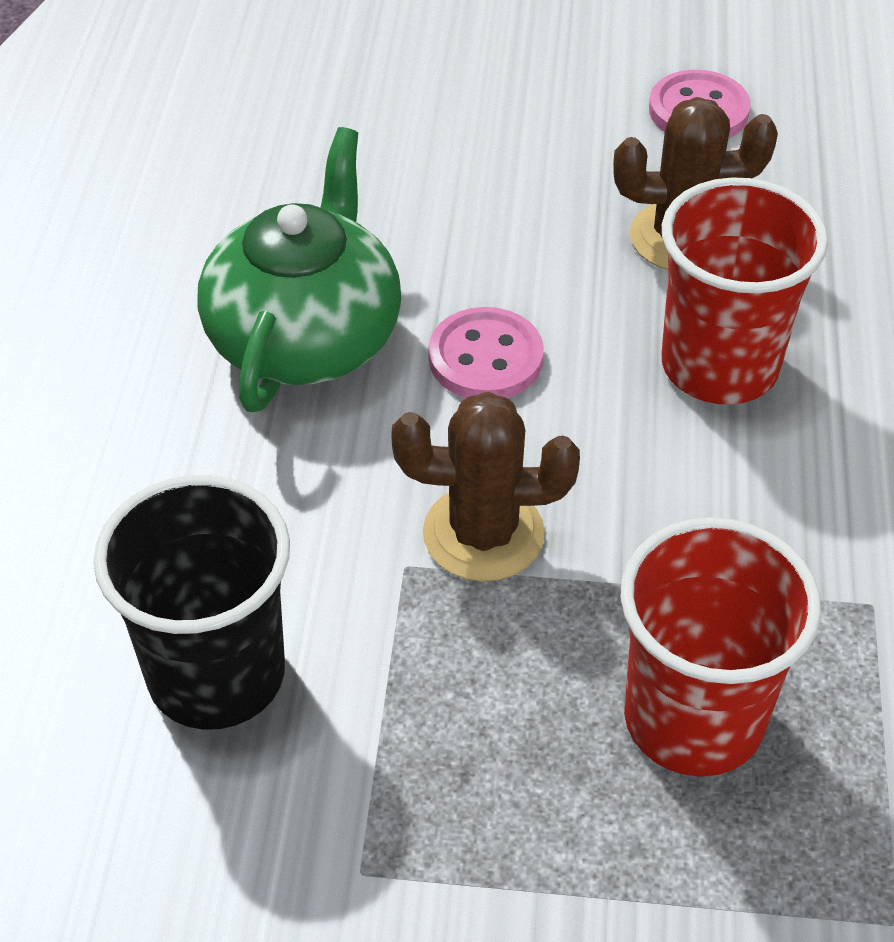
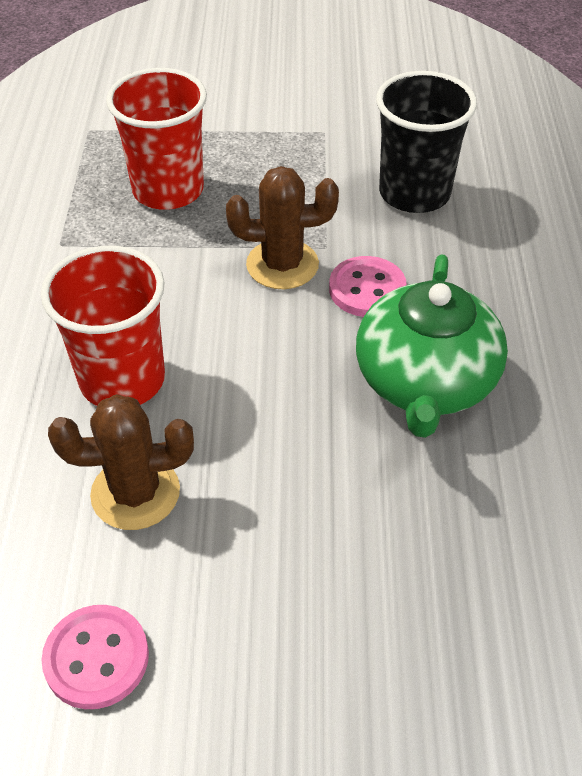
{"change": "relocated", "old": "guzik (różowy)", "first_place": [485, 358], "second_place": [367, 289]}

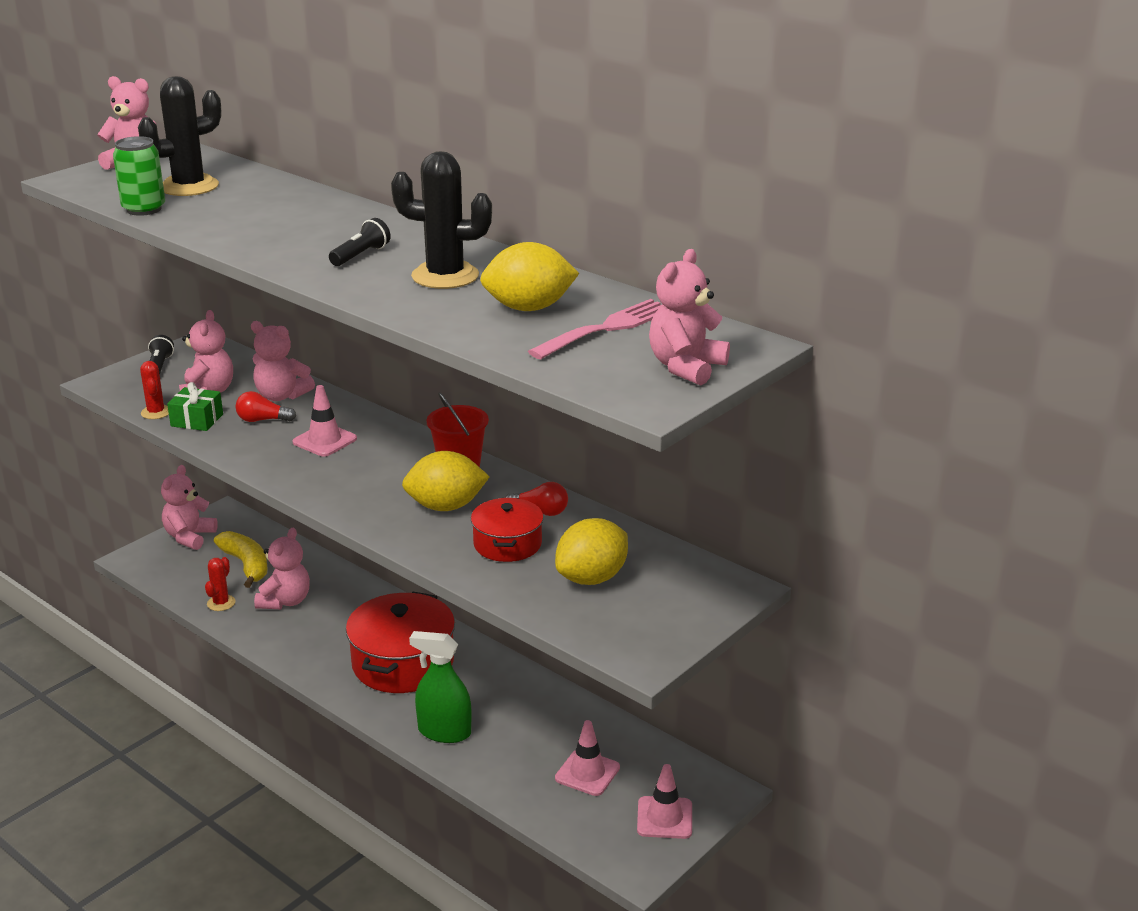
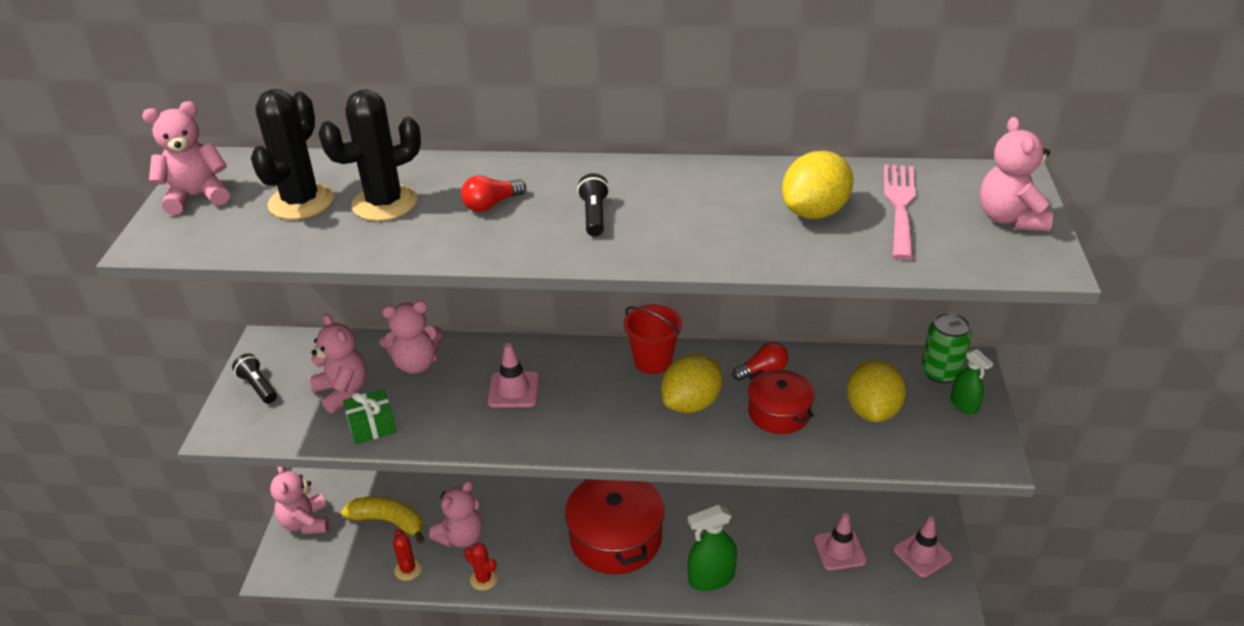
{"change": "appeared", "new": "spryskiwacz (zielony)", "second_place": [964, 405]}
{"change": "relocated", "old": "puszka (zielony)", "first_place": [144, 209], "second_place": [940, 372]}
{"change": "relocated", "old": "kaktus (czerwony)", "first_place": [156, 412], "second_place": [483, 579]}
{"change": "relocated", "old": "żarówka (czerwony)", "first_place": [262, 420], "second_place": [491, 204]}
{"change": "relocated", "old": "kaktus (czarny)", "first_place": [445, 276], "second_place": [384, 203]}
{"change": "spun", "old": "miś (różowy)", "first_place": [285, 601], "second_place": [461, 537], "degrees": 60}

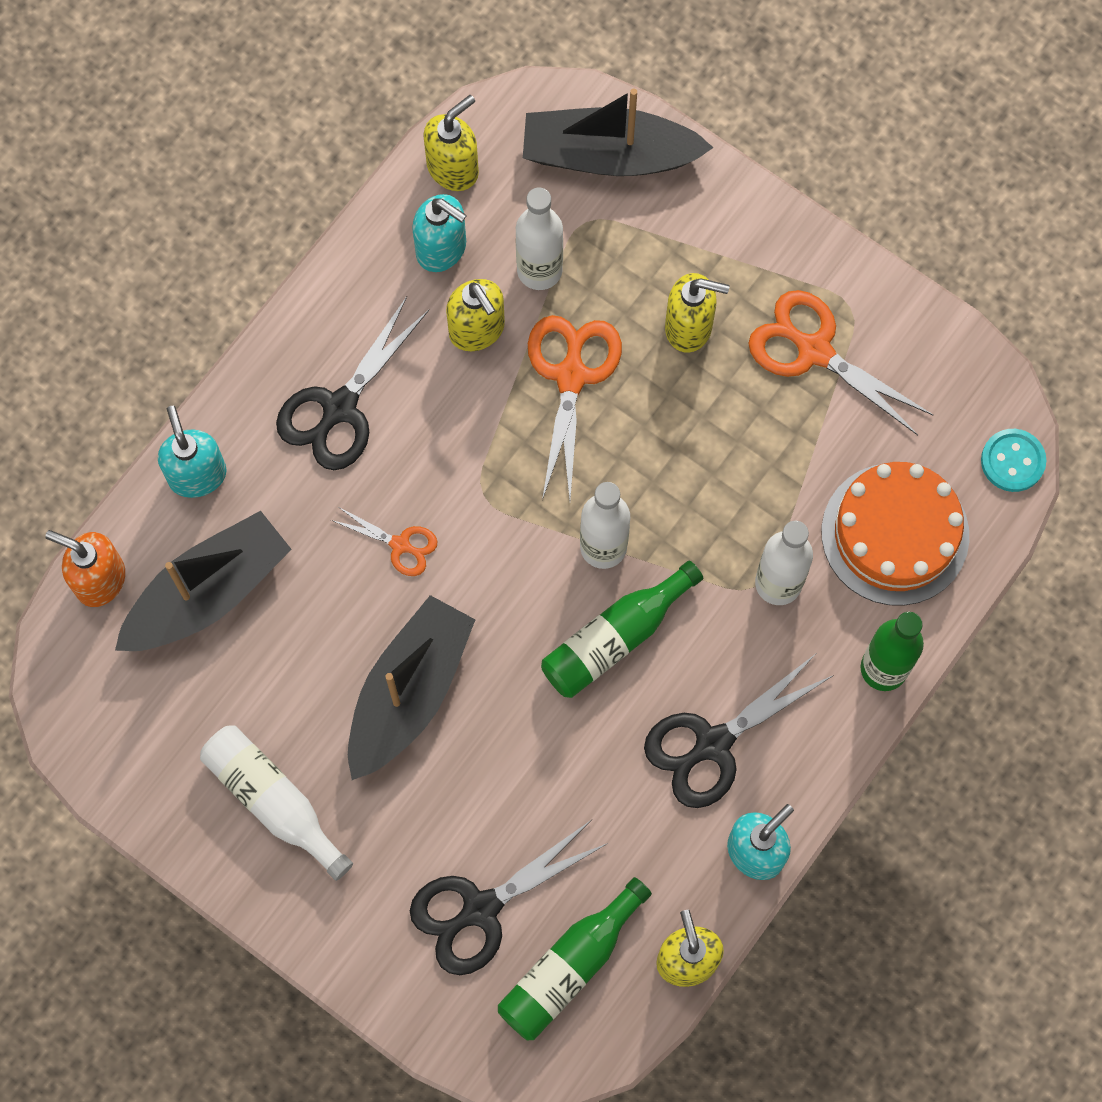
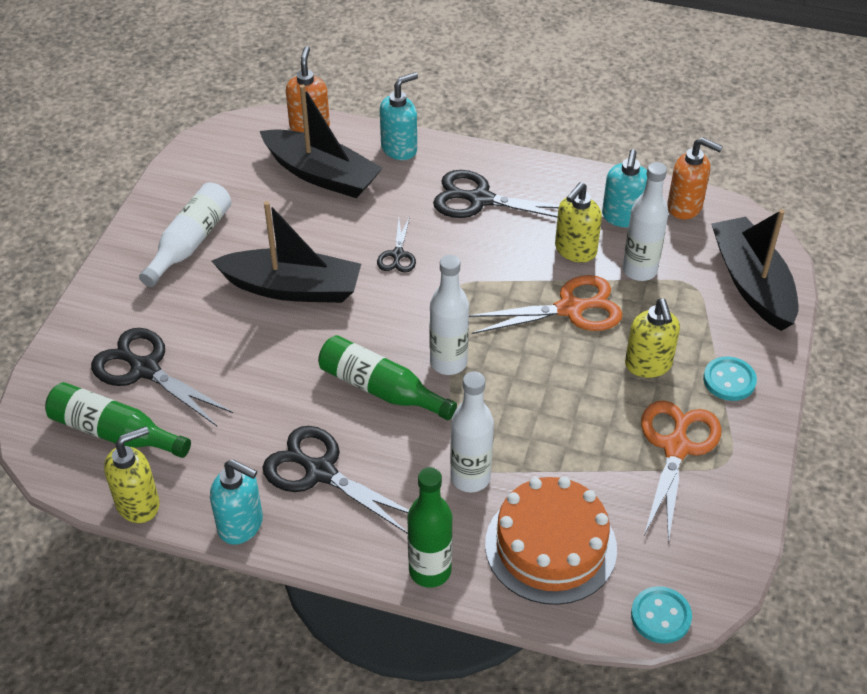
{"change": "appeared", "new": "guzik (turkusowy)", "second_place": [729, 380]}
{"change": "colour", "old": "nożyczki (pomarańczowy)", "new": "nożyczki (czarny)", "first_place": [400, 545], "second_place": [397, 255]}
{"change": "colour", "old": "dozownik mydła (żółty)", "new": "dozownik mydła (pomarańczowy)", "first_place": [453, 168], "second_place": [685, 207]}

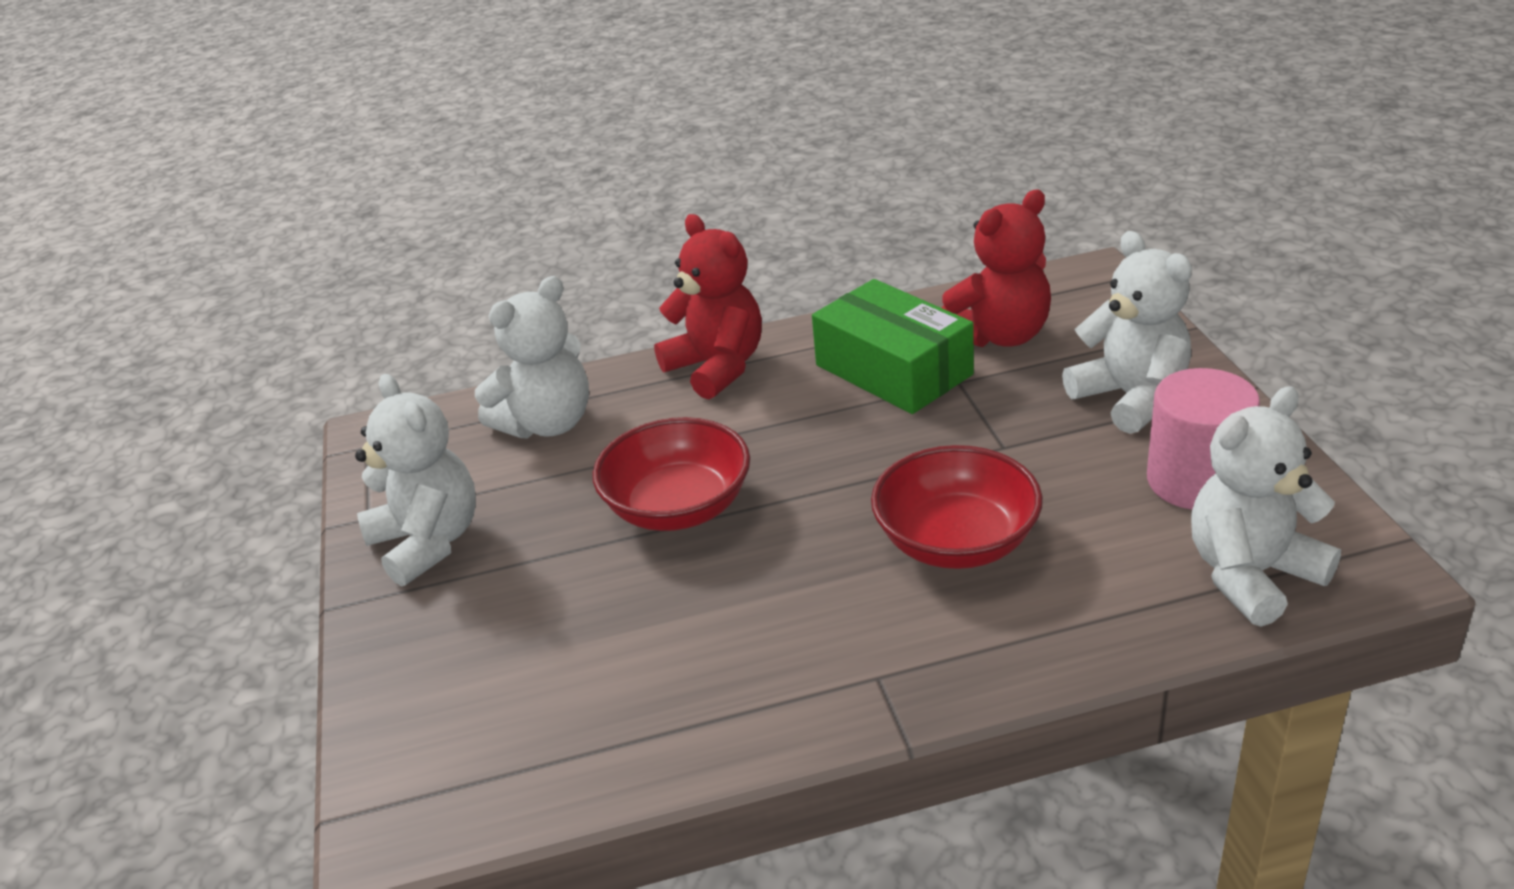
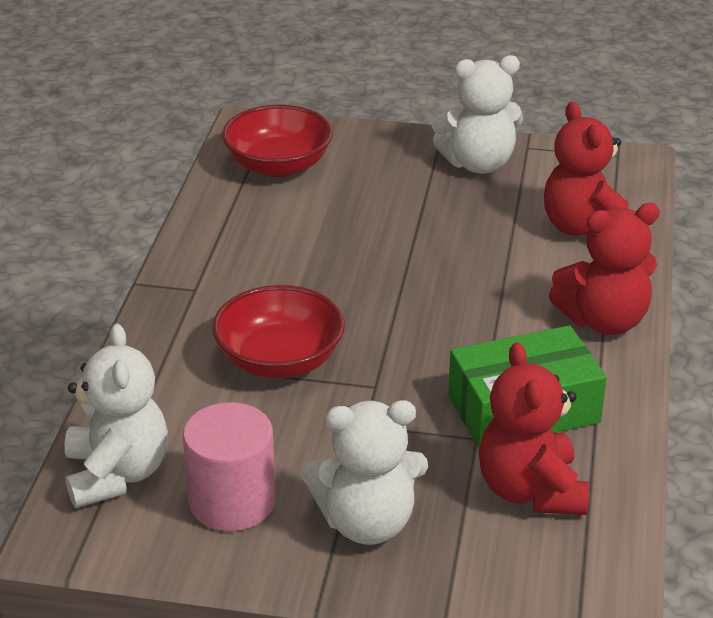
{"change": "relocated", "old": "miska (czerwony)", "first_place": [678, 507], "second_place": [278, 165]}
{"change": "colour", "old": "miś (biały)", "new": "miś (czerwony)", "first_place": [547, 423], "second_place": [584, 228]}

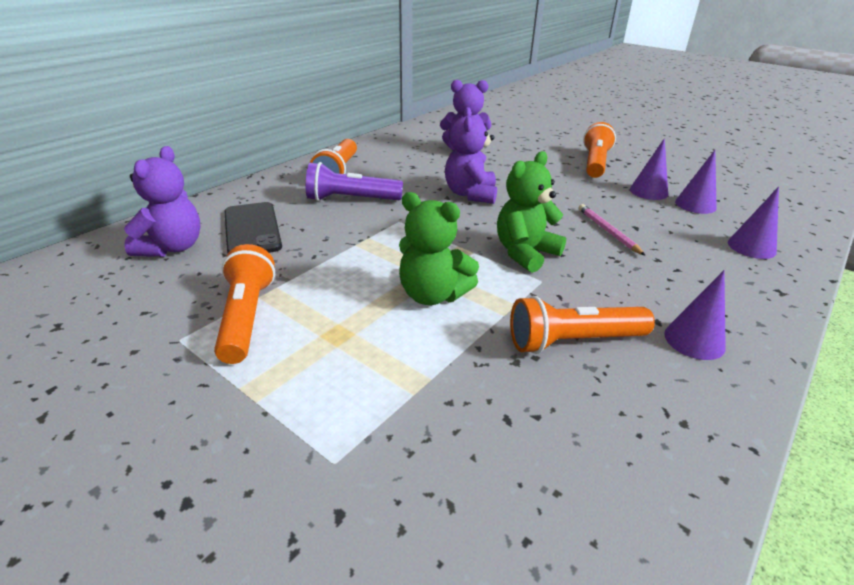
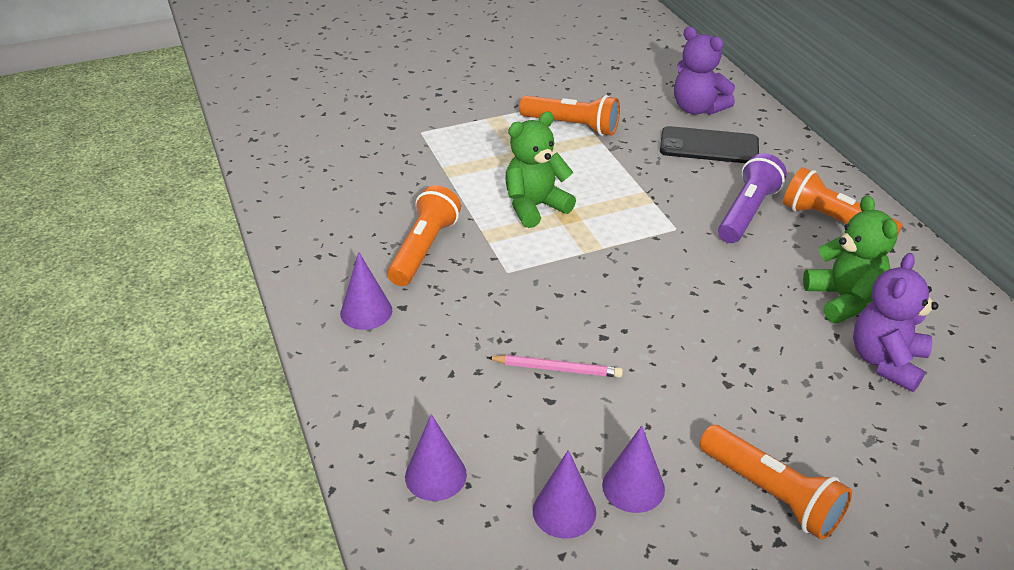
{"change": "missing", "old": "miś (fioletowy)", "first_place": [470, 194]}
{"change": "relocated", "old": "miś (zielony)", "first_place": [525, 253], "second_place": [843, 299]}

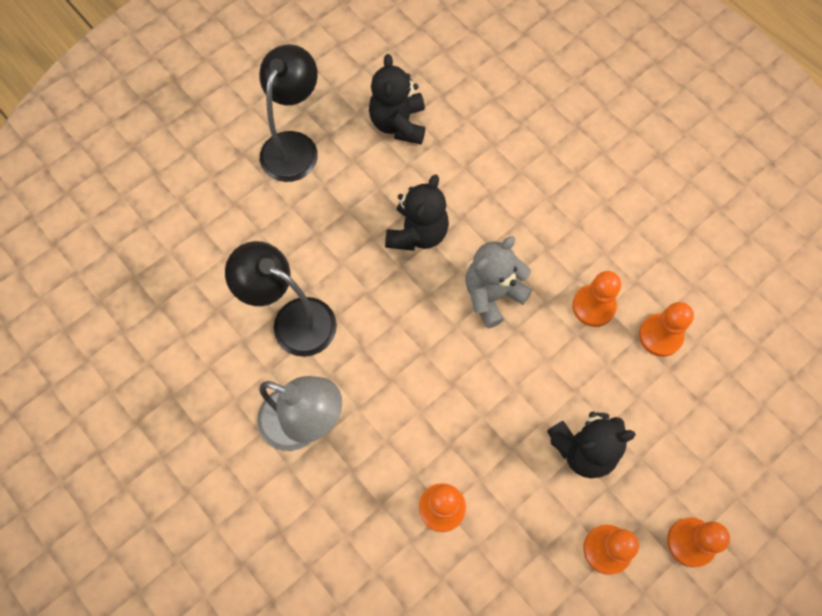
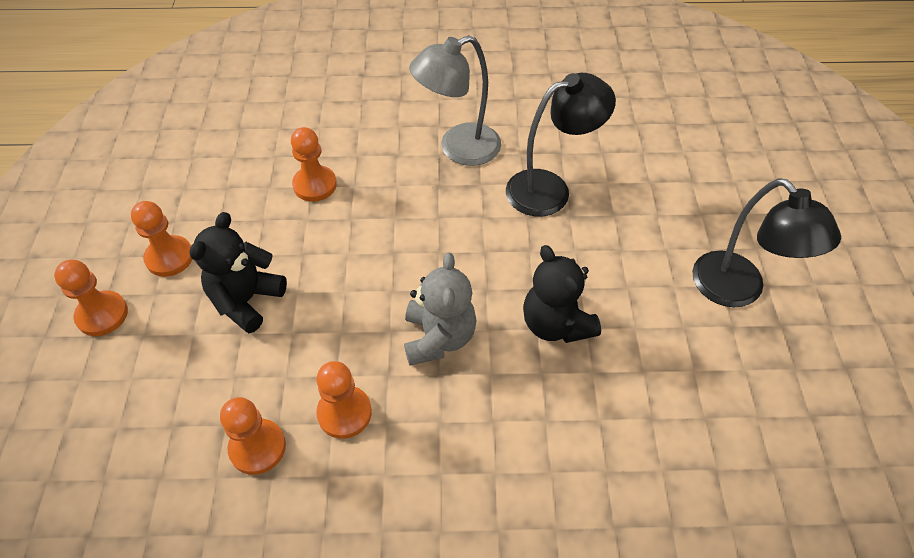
{"change": "missing", "old": "miś (czarny)", "first_place": [398, 124]}

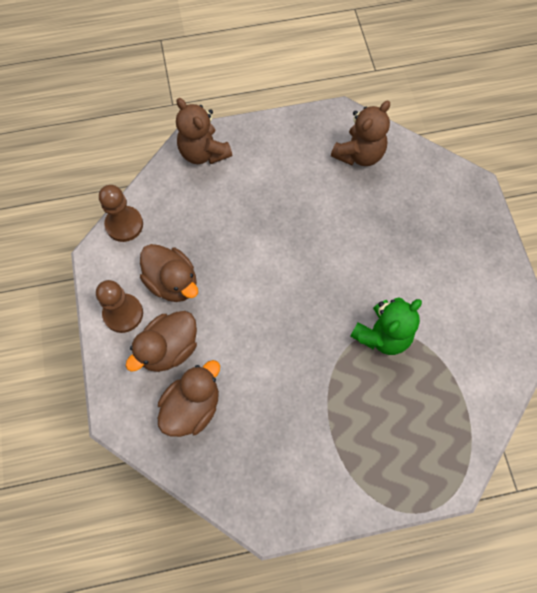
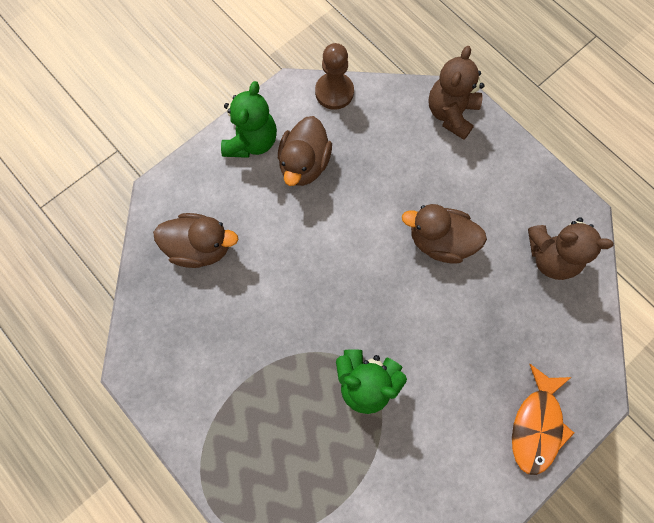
{"change": "appeared", "new": "ryba (pomarańczowy)", "second_place": [536, 425]}
{"change": "relocated", "old": "kaczka (brązowy)", "first_place": [169, 349], "second_place": [440, 241]}
{"change": "exchanged", "old": "pionek (brązowy)", "new": "miś (zielony)", "first_place": [123, 313], "second_place": [251, 141]}

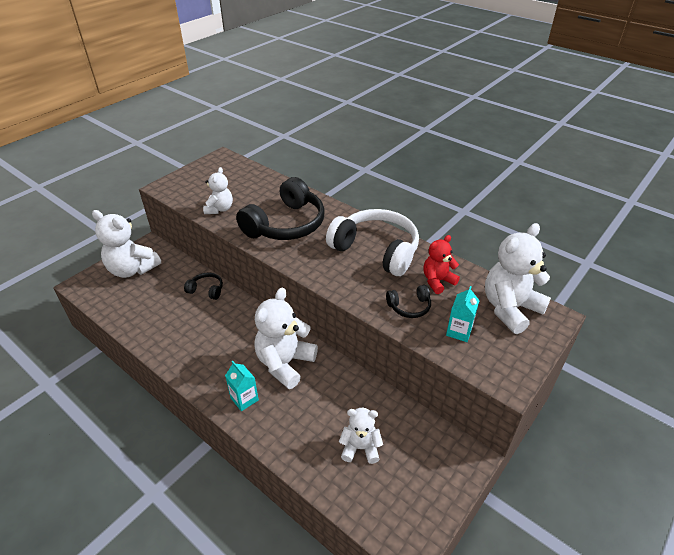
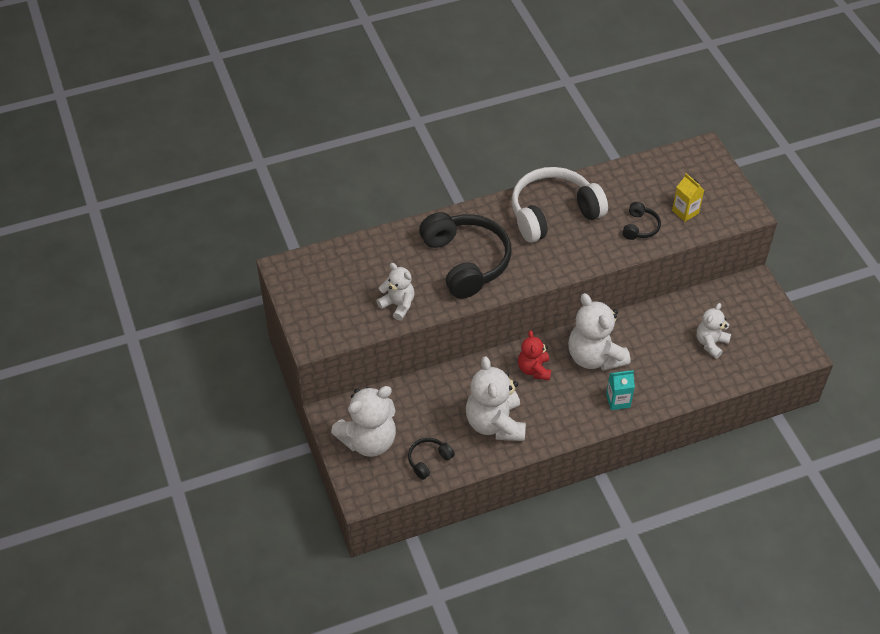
{"change": "relocated", "old": "słuchawki (czarny)", "first_place": [206, 290], "second_place": [428, 460]}
{"change": "relocated", "old": "miś (czerwony)", "first_place": [437, 281], "second_place": [534, 369]}
{"change": "relocated", "old": "miś (biały)", "first_place": [510, 309], "second_place": [495, 423]}
{"change": "colour", "old": "karton mleka (turkusowy)", "new": "karton mleka (żółty)", "first_place": [459, 331], "second_place": [685, 212]}

